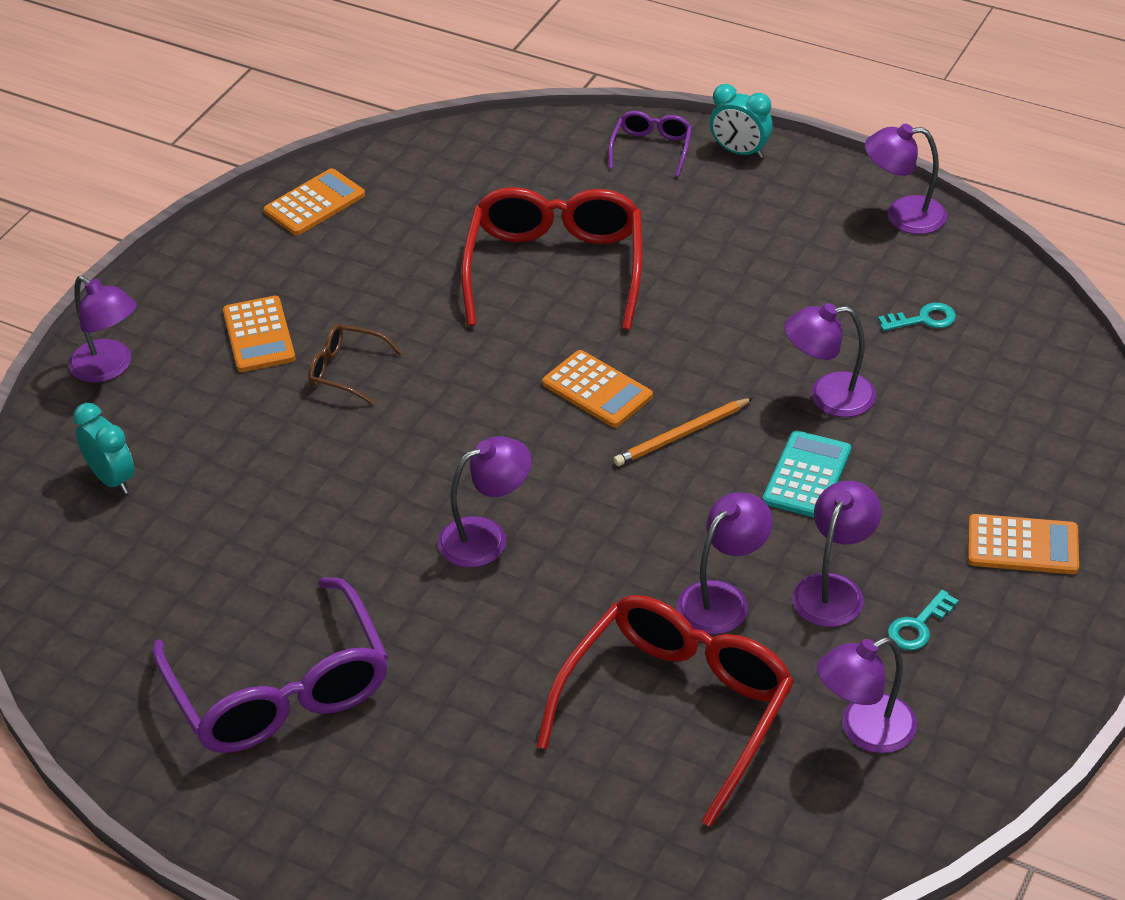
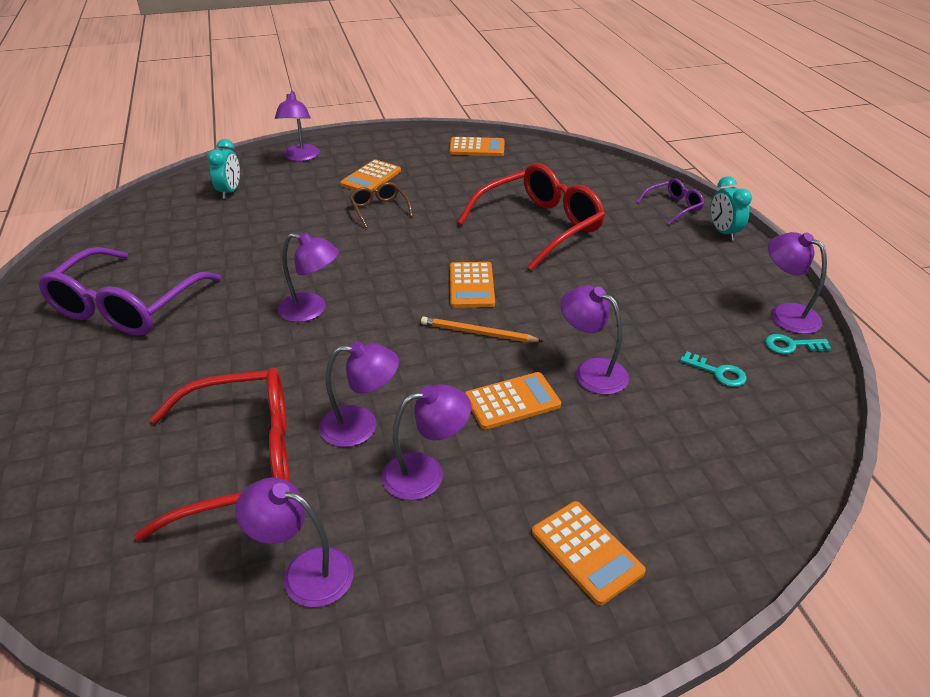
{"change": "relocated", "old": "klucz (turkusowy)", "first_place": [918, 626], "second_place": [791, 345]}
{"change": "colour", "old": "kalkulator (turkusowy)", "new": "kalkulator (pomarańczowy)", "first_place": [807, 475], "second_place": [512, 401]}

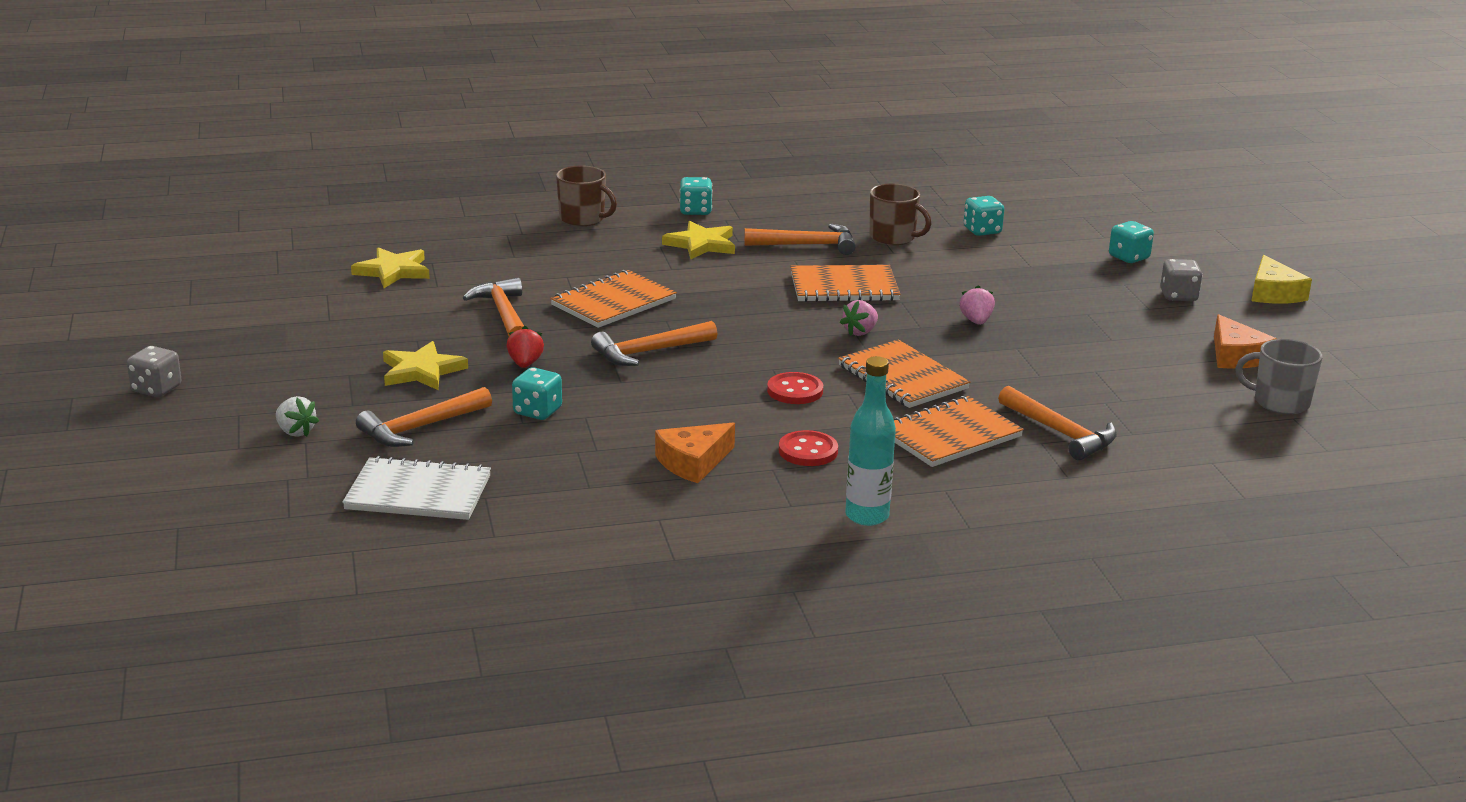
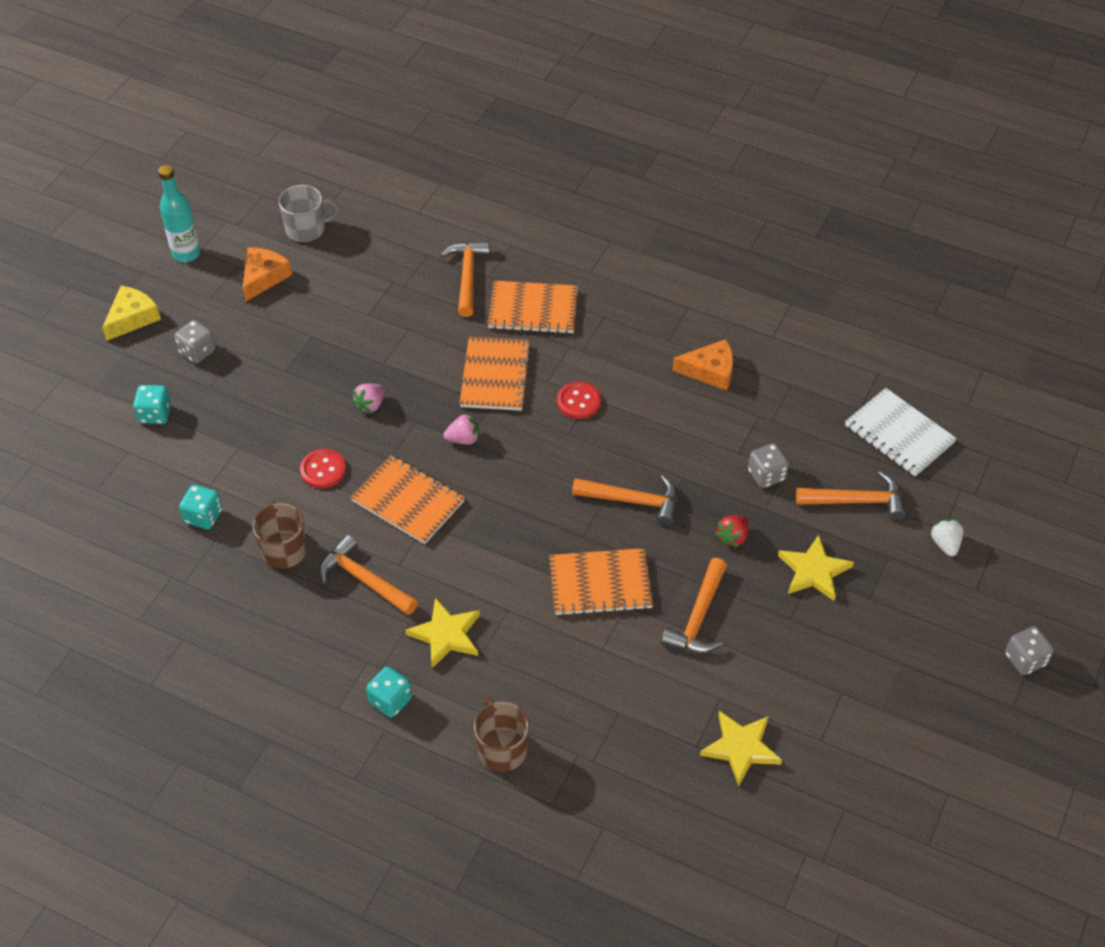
{"change": "relocated", "old": "guzik (czerwony)", "first_place": [808, 451], "second_place": [323, 470]}
{"change": "relocated", "old": "butelka (turkusowy)", "first_place": [867, 516], "second_place": [186, 254]}
{"change": "colour", "old": "kostka do gry (turkusowy)", "new": "kostka do gry (szary)", "first_place": [537, 411], "second_place": [766, 475]}
{"change": "spun", "old": "kubek (szary)", "first_place": [1280, 402], "second_place": [306, 229], "degrees": -75}

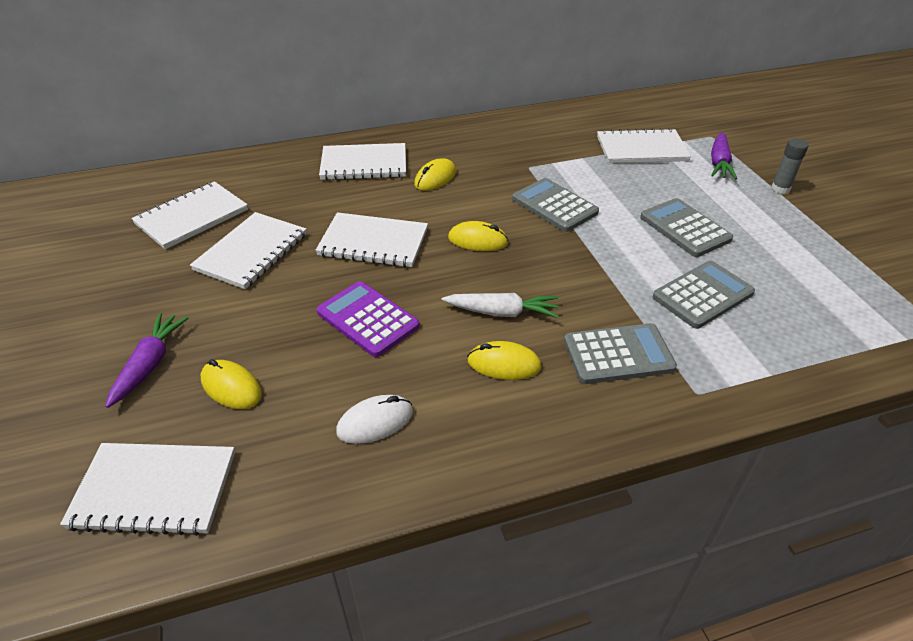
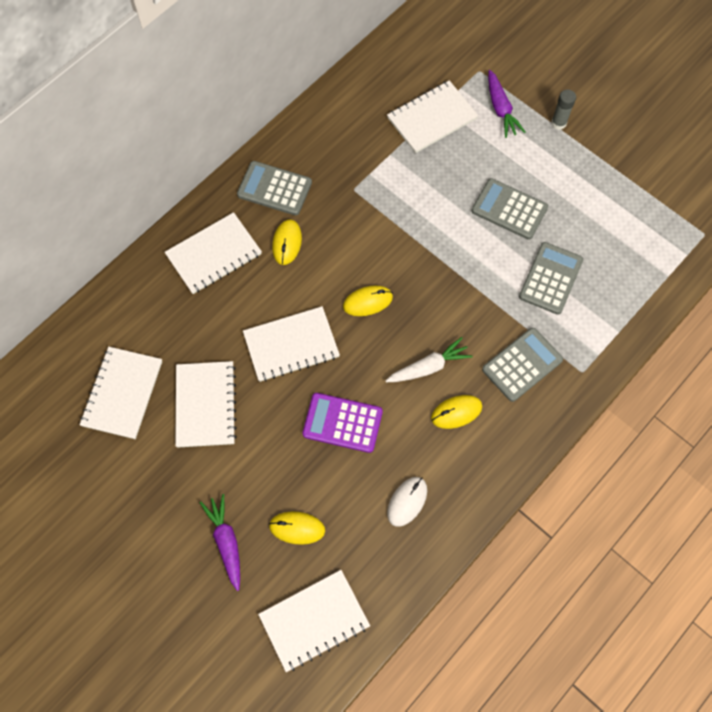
{"change": "relocated", "old": "kalkulator (szary)", "first_place": [554, 206], "second_place": [274, 189]}

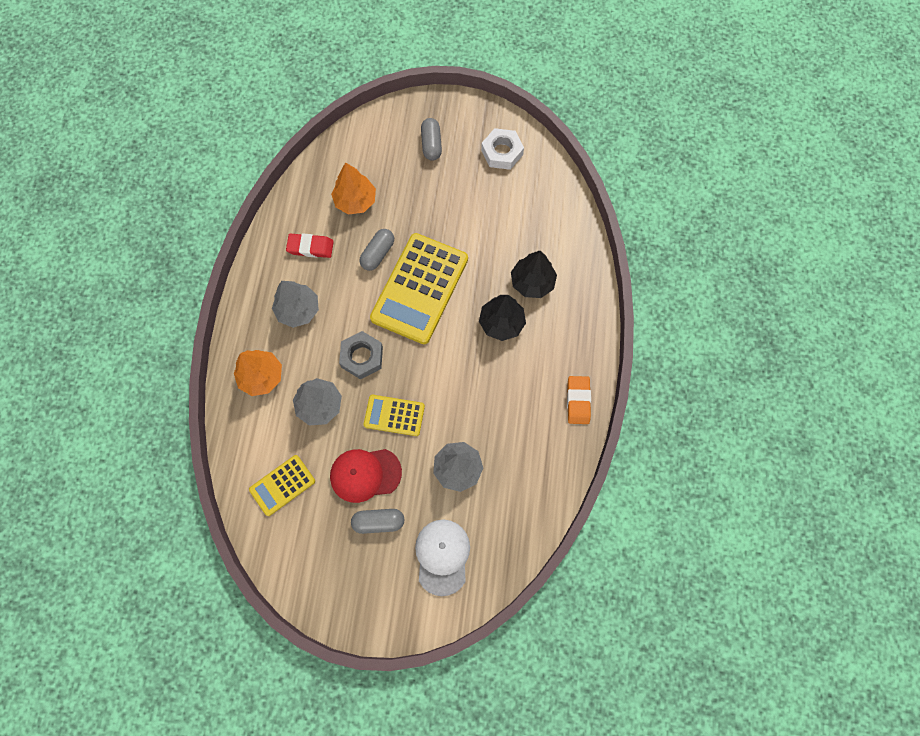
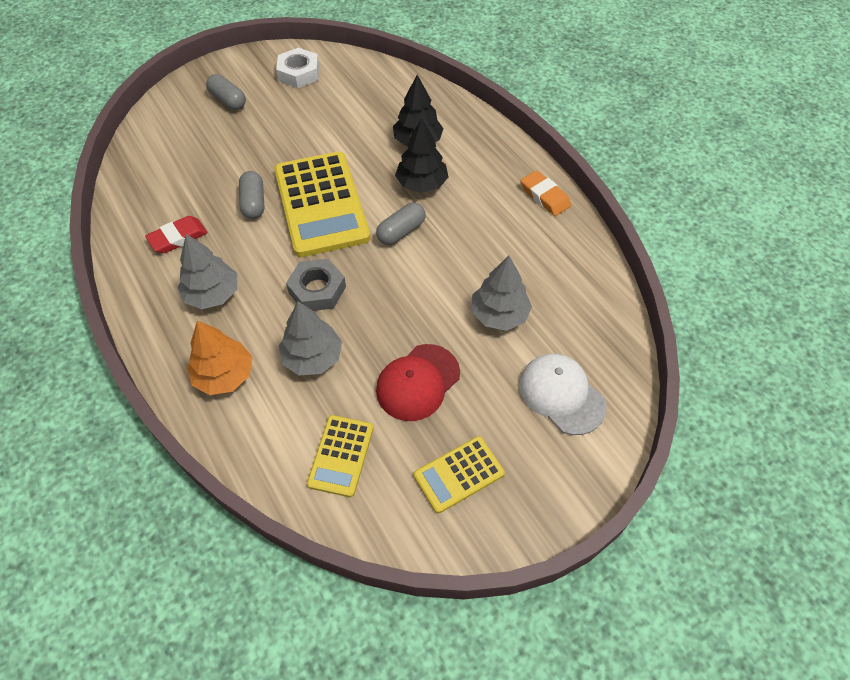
{"change": "missing", "old": "drzewko (pomarańczowy)", "first_place": [355, 201]}
{"change": "relocated", "old": "kapsułka (szary)", "first_place": [378, 522], "second_place": [401, 231]}
{"change": "relocated", "old": "kalkulator (żółty)", "first_place": [394, 415], "second_place": [459, 474]}

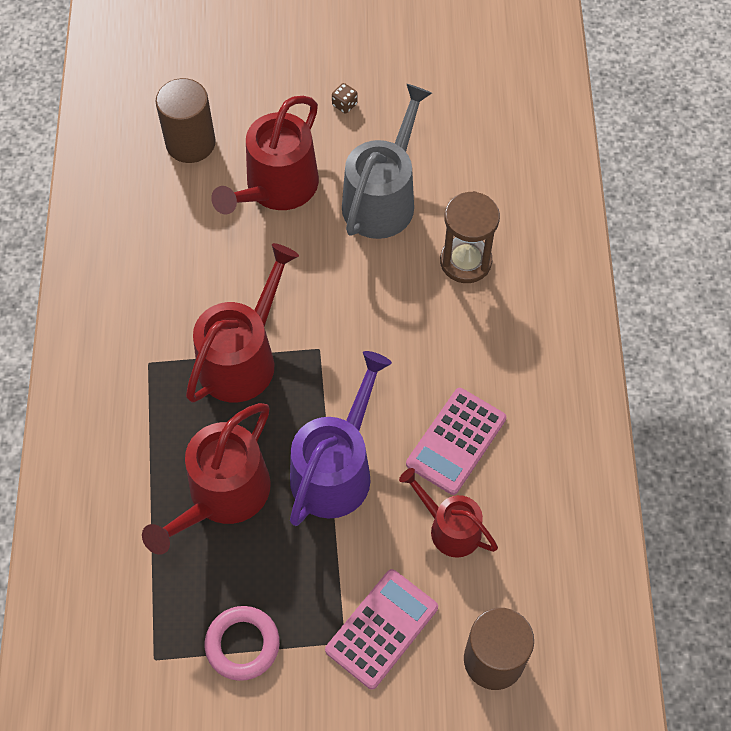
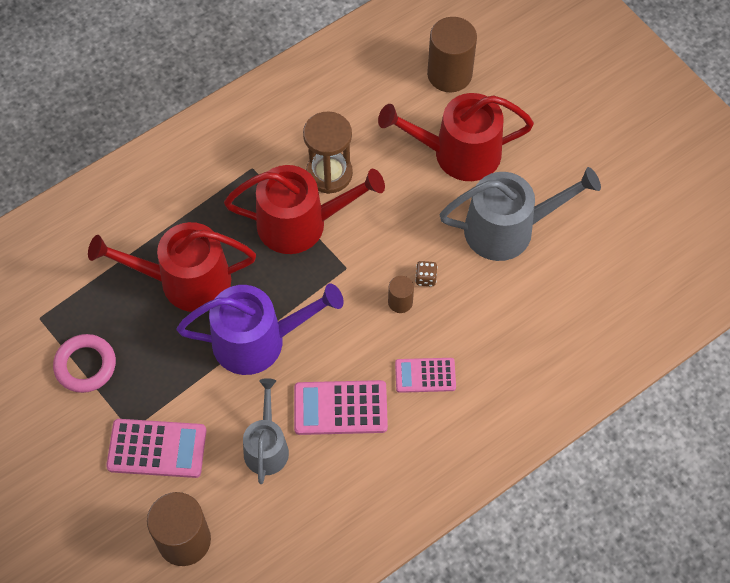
{"change": "appeared", "new": "walec (brązowy)", "second_place": [400, 302]}
{"change": "appeared", "new": "kalkulator (różowy)", "second_place": [425, 375]}
{"change": "relocated", "old": "kostka do gry (brązowy)", "first_place": [344, 104], "second_place": [425, 278]}
{"change": "relocated", "old": "klepsydra (brązowy)", "first_place": [465, 261], "second_place": [329, 173]}
{"change": "colour", "old": "konewka (czerwony)", "new": "konewka (szary)", "first_place": [450, 528], "second_place": [266, 447]}

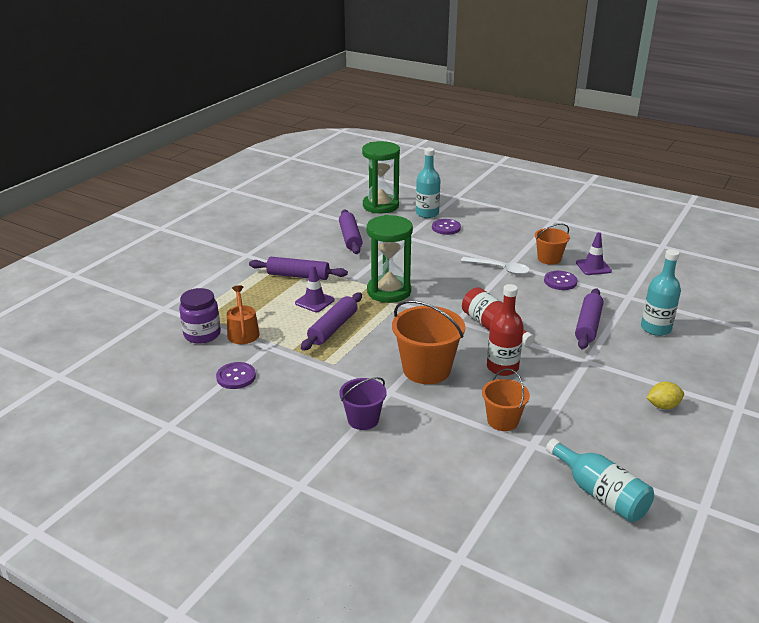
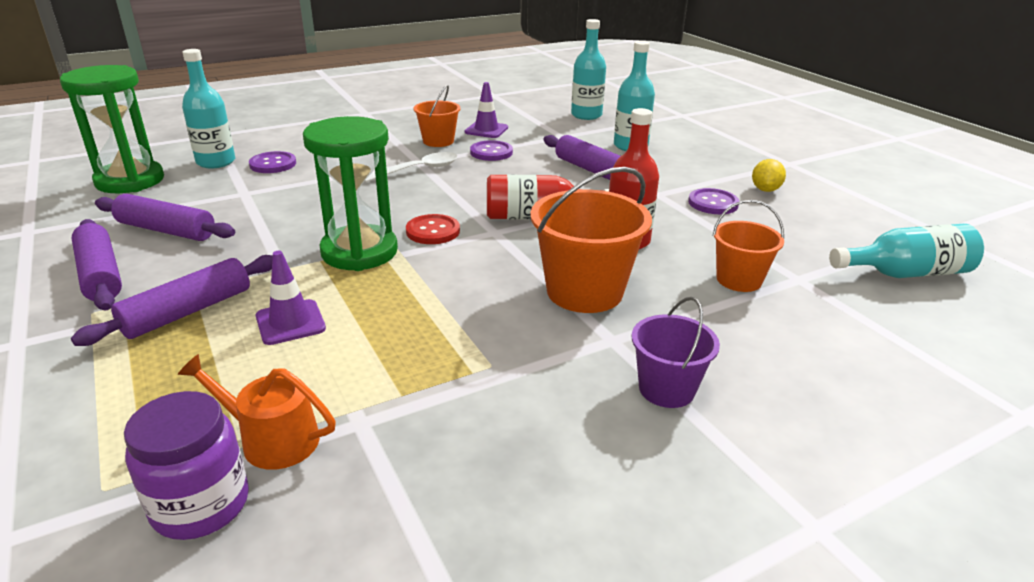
{"change": "appeared", "new": "guzik (czerwony)", "second_place": [433, 231]}
{"change": "appeared", "new": "butelka (turkusowy)", "second_place": [586, 115]}
{"change": "relocated", "old": "guzik (fioletowy)", "first_place": [236, 377], "second_place": [713, 203]}
{"change": "relocated", "old": "wałek do ciasta (fioletowy)", "first_place": [333, 328], "second_place": [100, 275]}

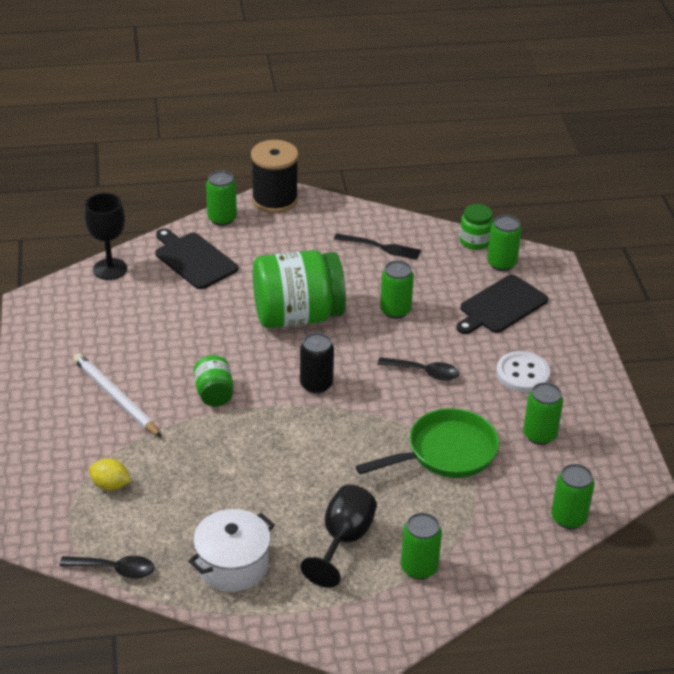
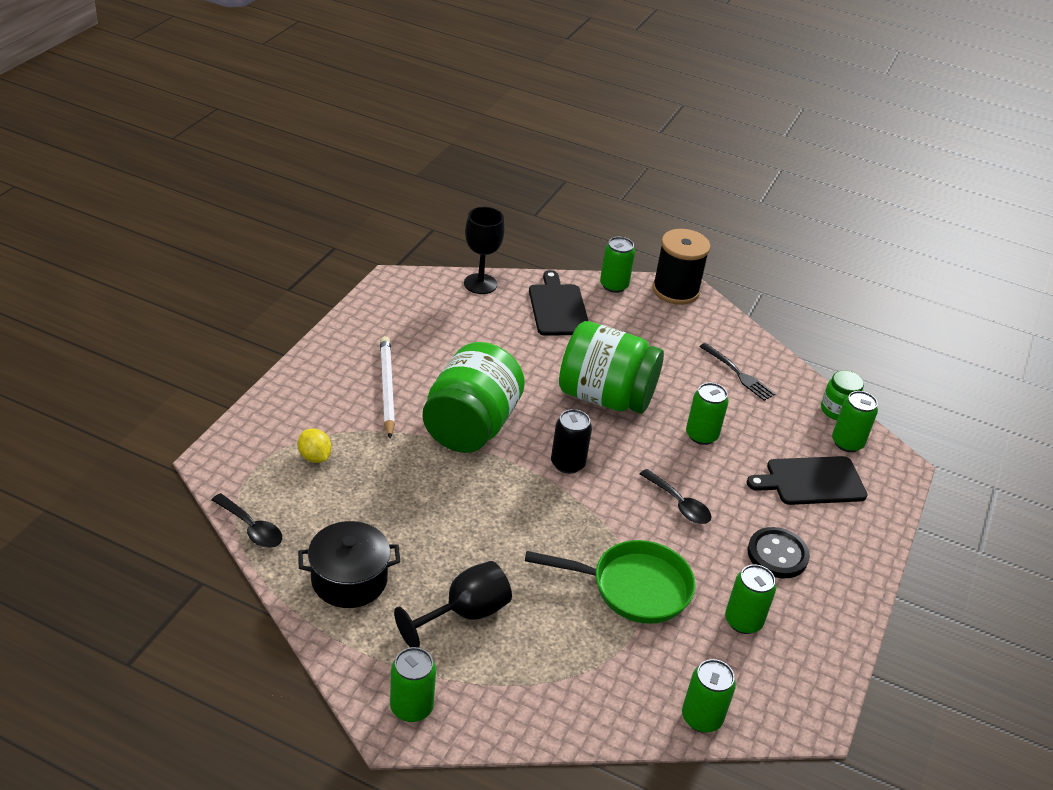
{"change": "relocated", "old": "puszka (zielony)", "first_place": [419, 568], "second_place": [411, 707]}
{"change": "colour", "old": "garnek (biały)", "new": "garnek (czarny)", "first_place": [233, 564], "second_place": [349, 579]}
{"change": "colour", "old": "guzik (biały)", "new": "guzik (czarny)", "first_place": [522, 374], "second_place": [777, 554]}
{"change": "size", "old": "słoik (zielony)", "first_place": [214, 394], "second_place": [471, 426], "factor": 2.1}

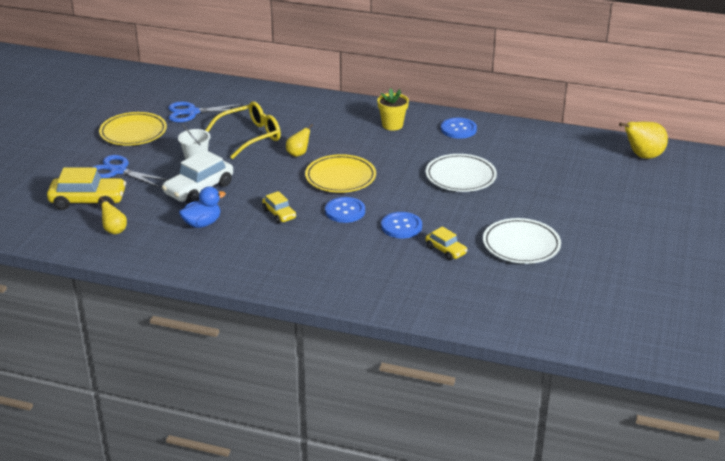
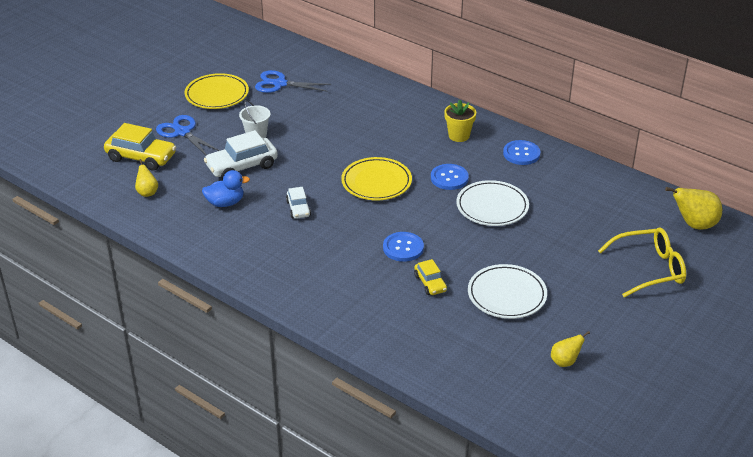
{"change": "relocated", "old": "okulary (żółty)", "first_place": [250, 136], "second_place": [649, 269]}
{"change": "relocated", "old": "gruszka (żółty)", "first_place": [298, 154], "second_place": [565, 361]}
{"change": "relocated", "old": "guzik (niebieski)", "first_place": [345, 211], "second_place": [449, 178]}
{"change": "colour", "old": "samochód (żółty)", "new": "samochód (biały)", "first_place": [279, 214], "second_place": [298, 209]}

